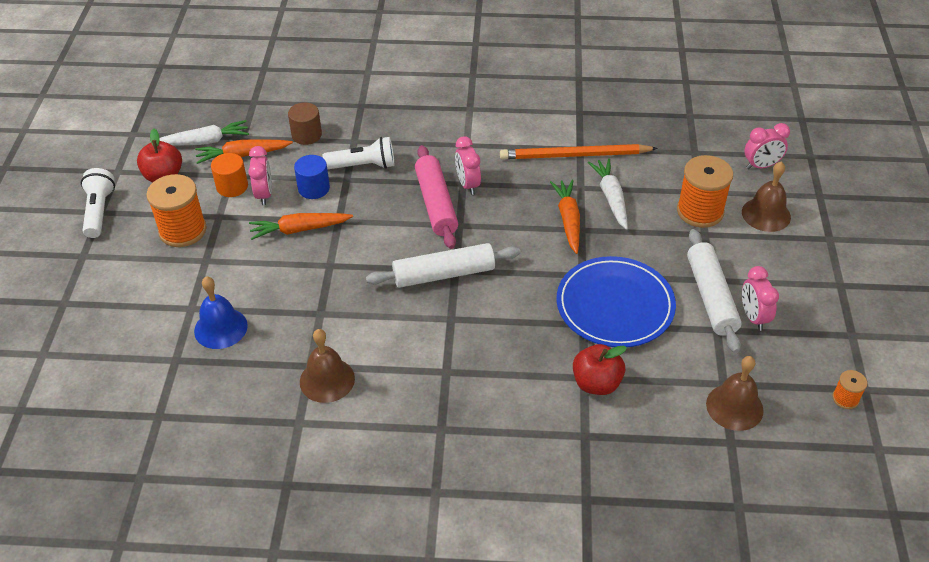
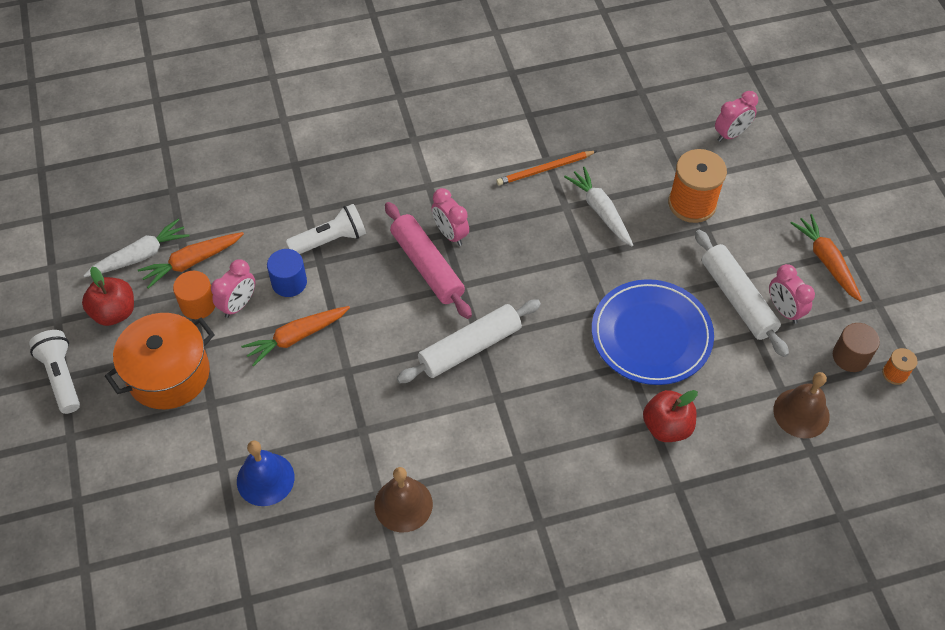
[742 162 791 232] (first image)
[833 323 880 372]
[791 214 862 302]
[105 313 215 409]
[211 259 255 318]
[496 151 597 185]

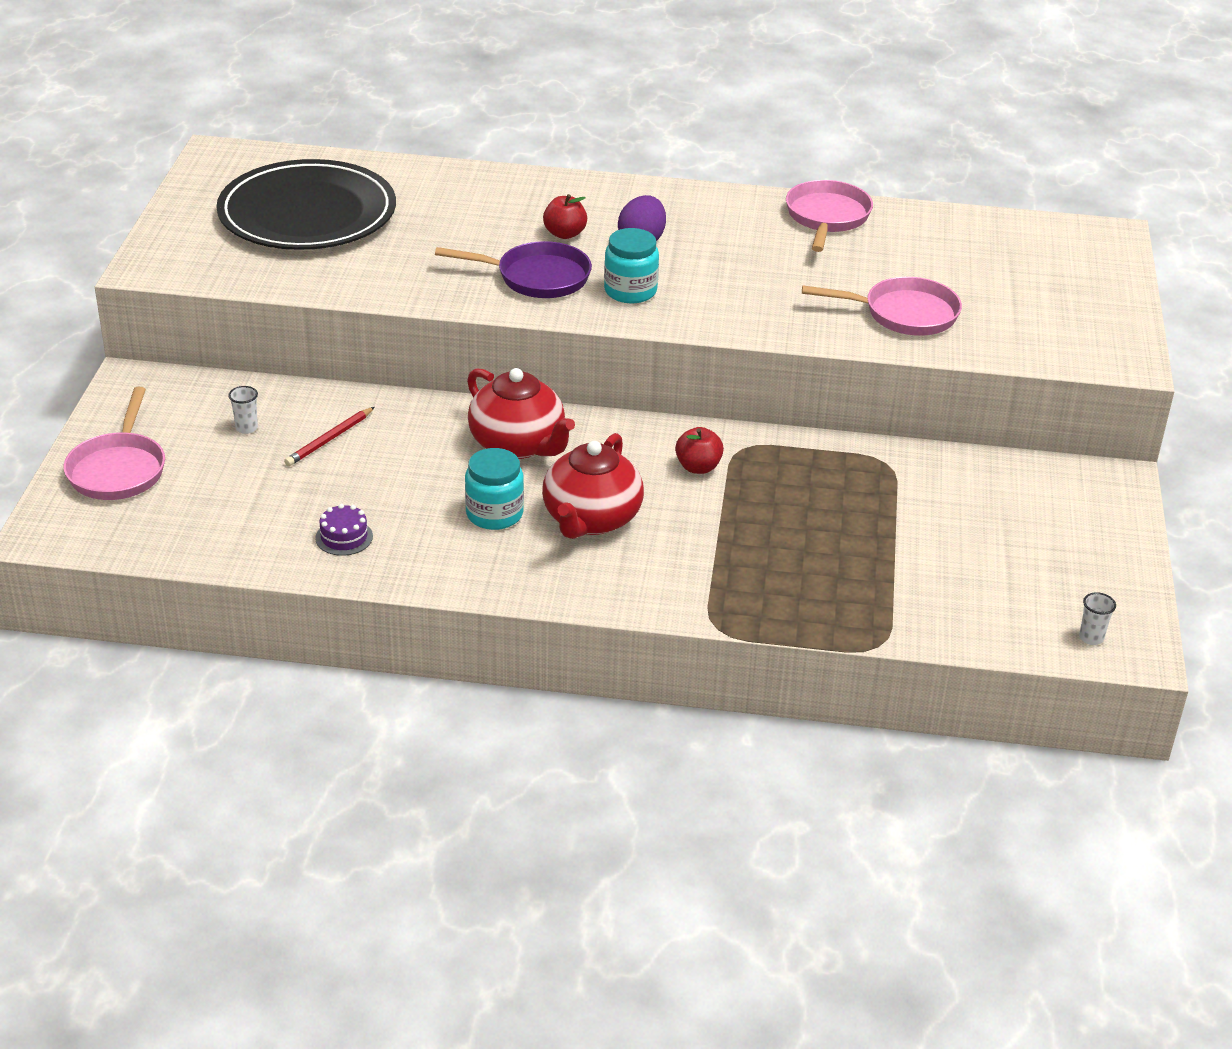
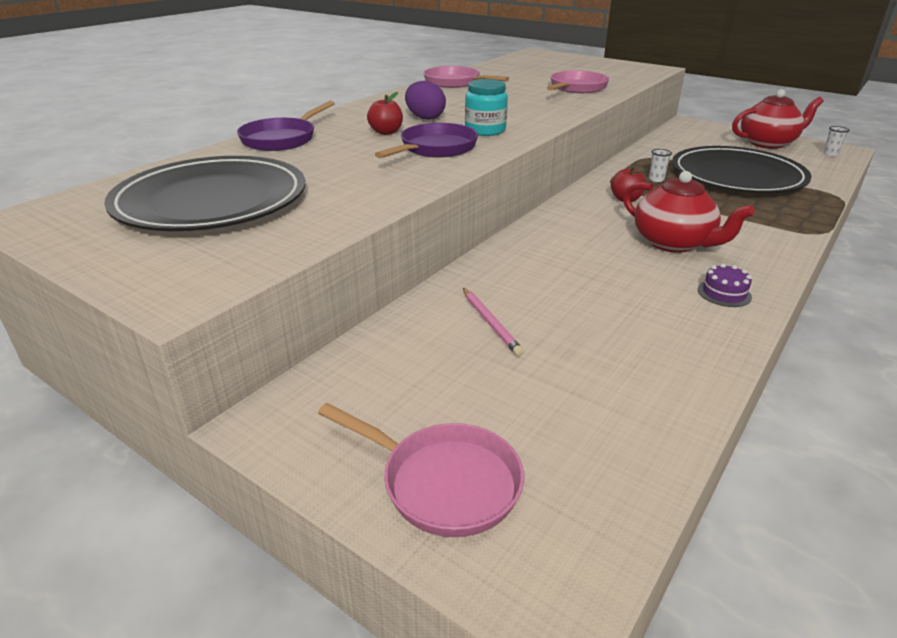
[465 448 524 530] (first image)
[237 101 335 151]
[672 146 811 193]
[649 149 672 182]
[698 264 752 307]
[732 89 824 149]
[463 288 524 356]

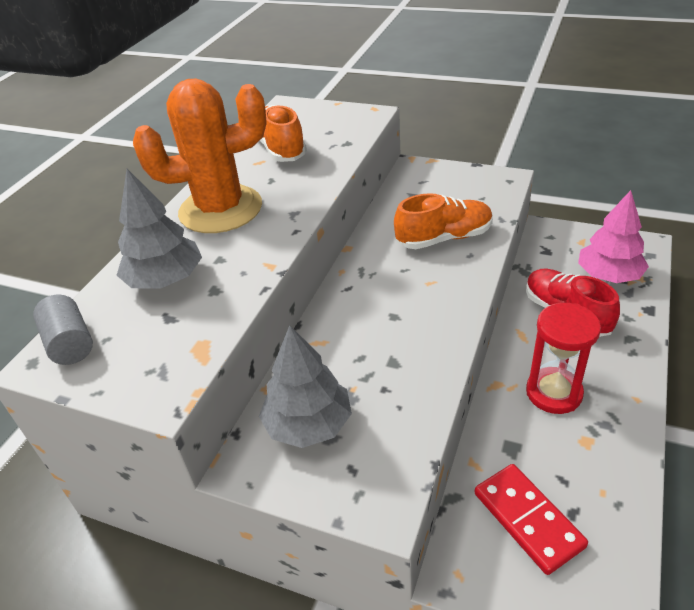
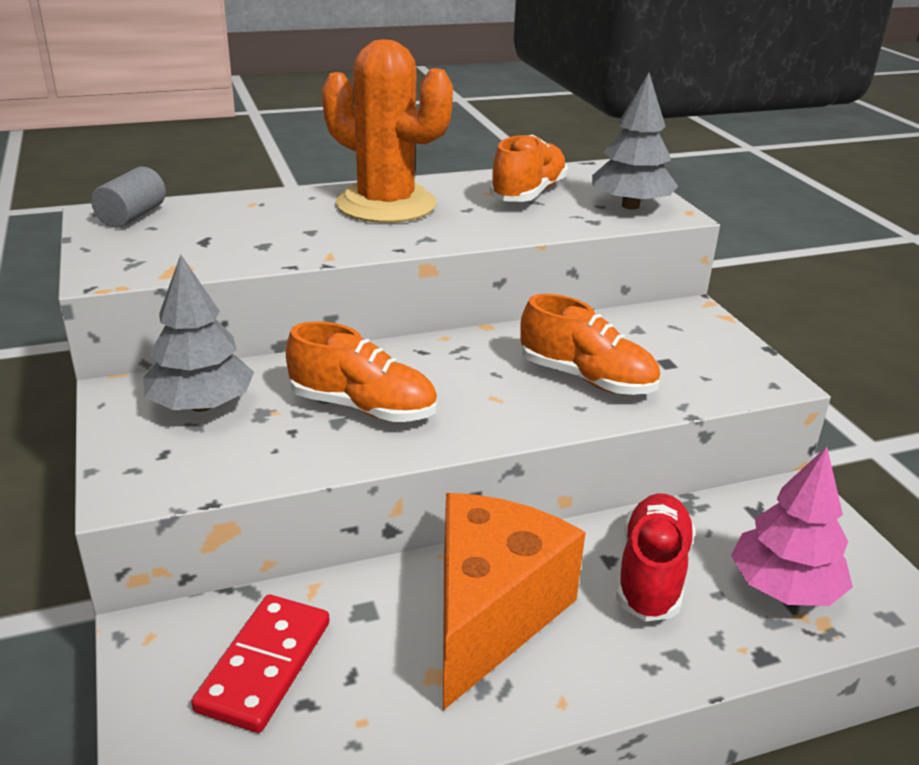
[286 321 437 422]
[592 73 678 210]
[443 493 586 711]

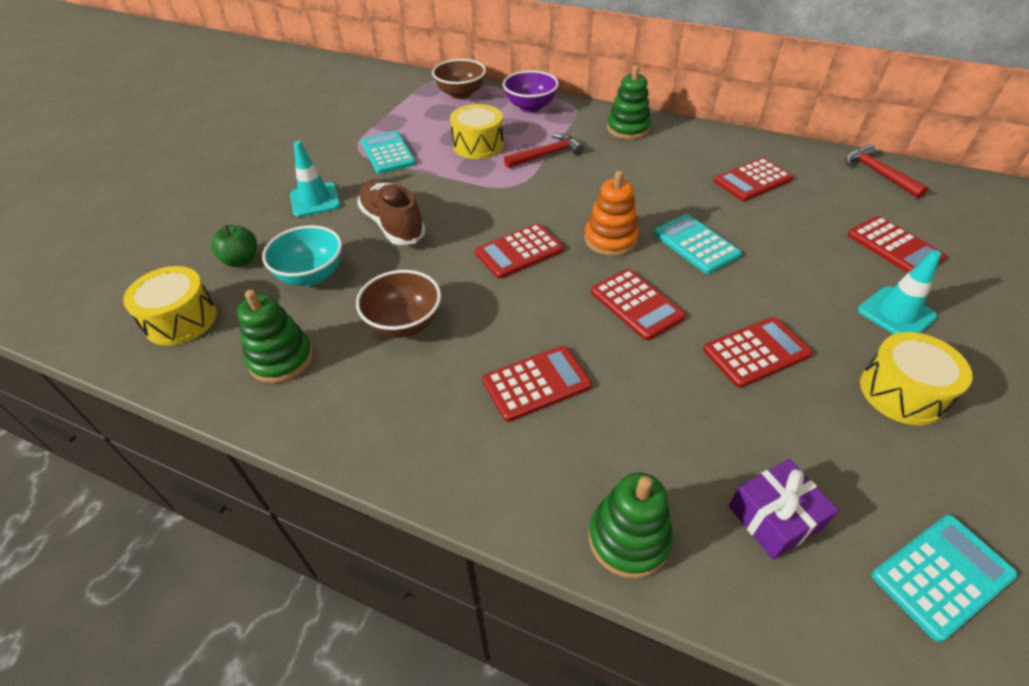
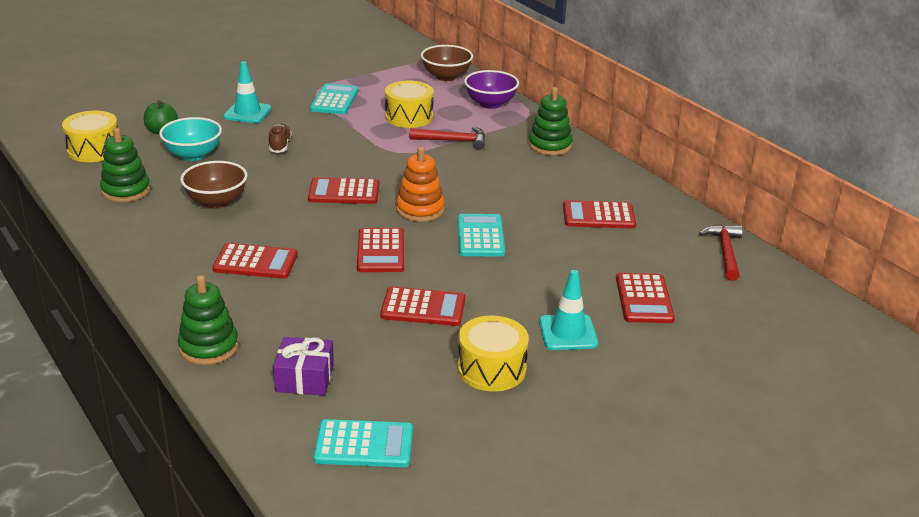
[269 124 292 153]

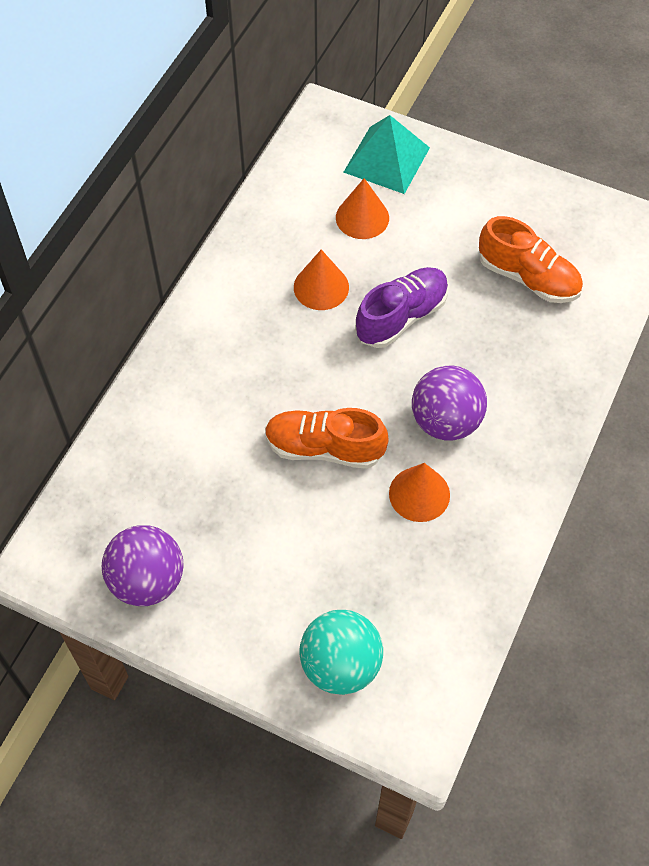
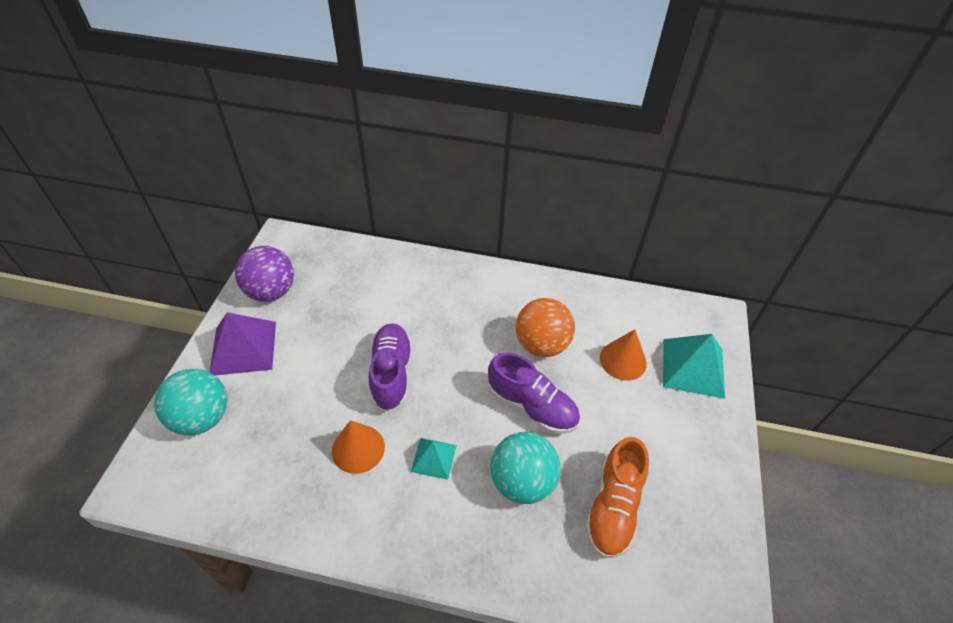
[210 312 276 376]
[490 432 561 504]
[516 298 575 357]
[411 438 457 480]
[368 323 412 412]

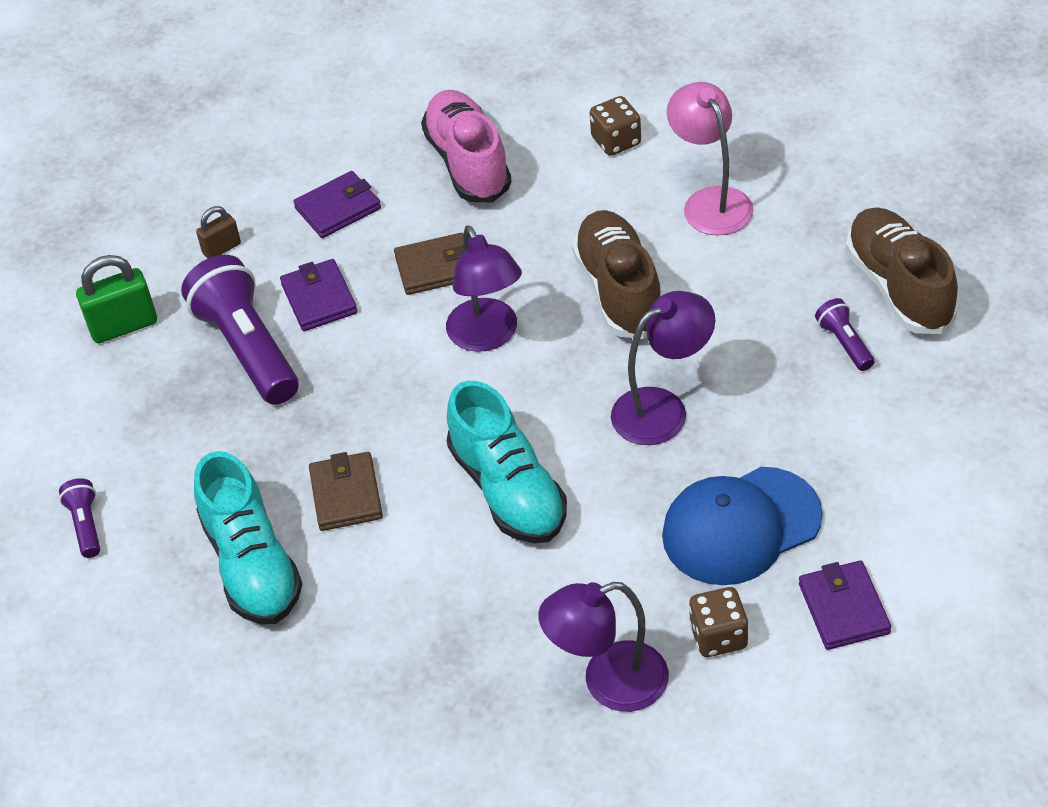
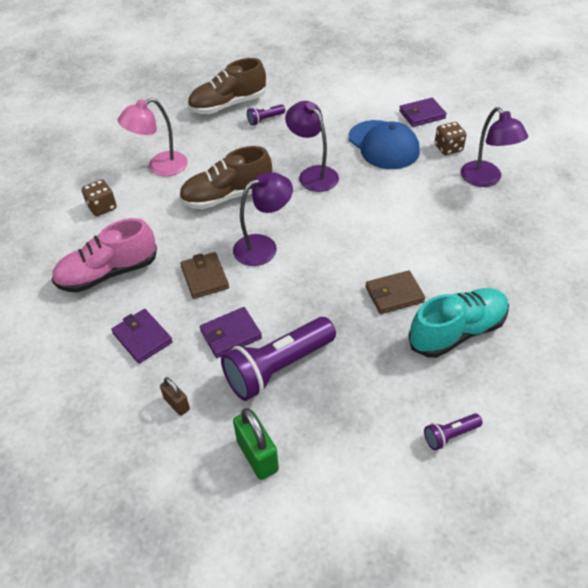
[447 381 567 543] (first image)

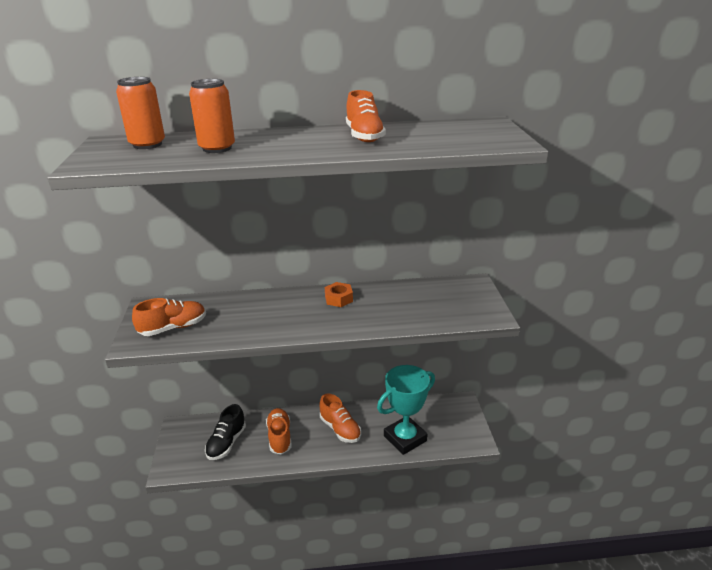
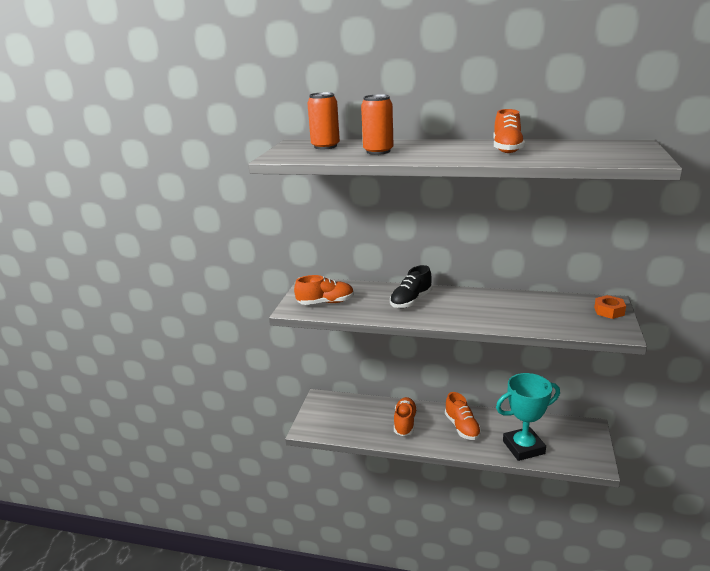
[390 265 432 308]
[594 295 626 319]

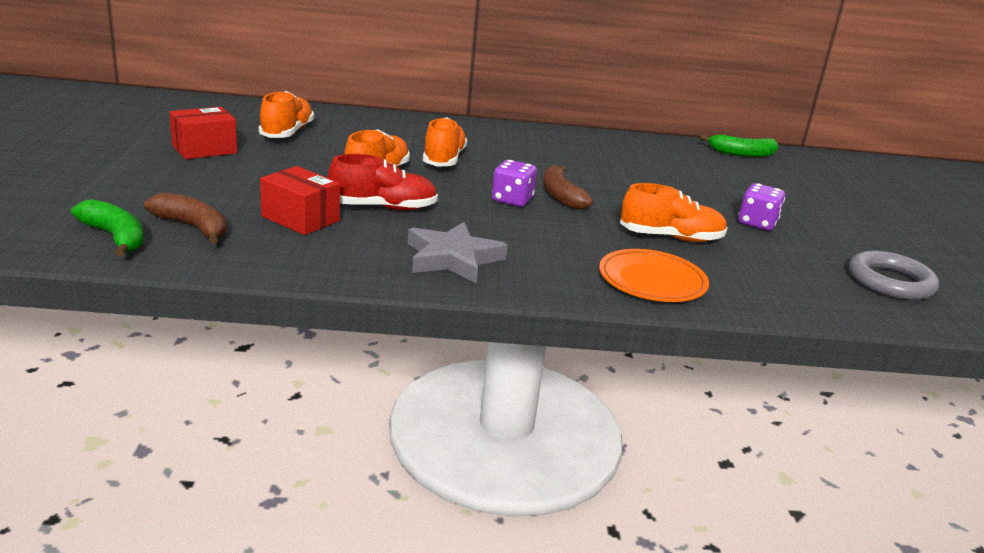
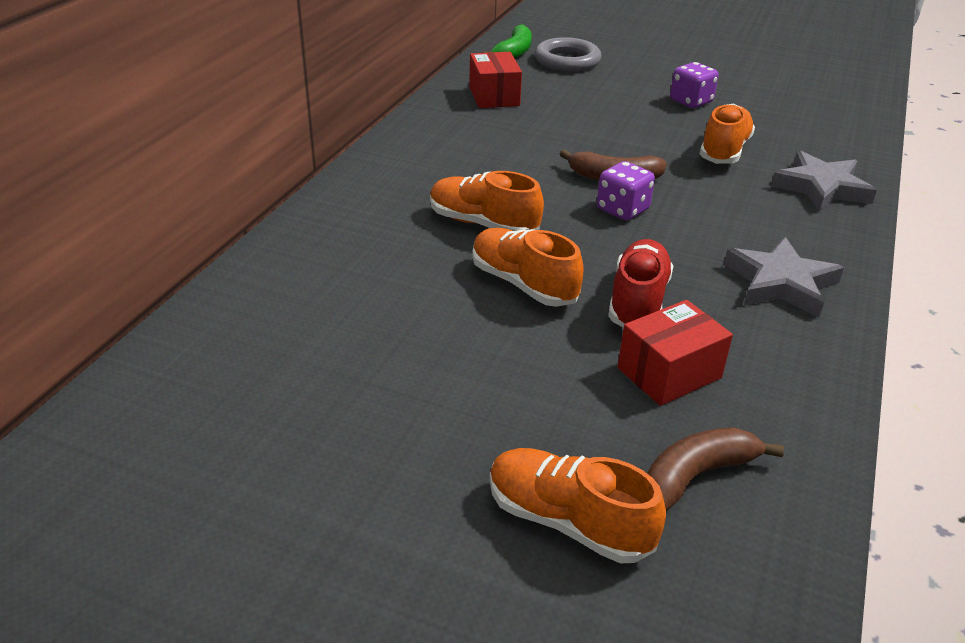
[71 199 144 257] (first image)
[469 52 522 108]
[490 448 666 563]
[535 37 602 72]
[771 150 877 212]

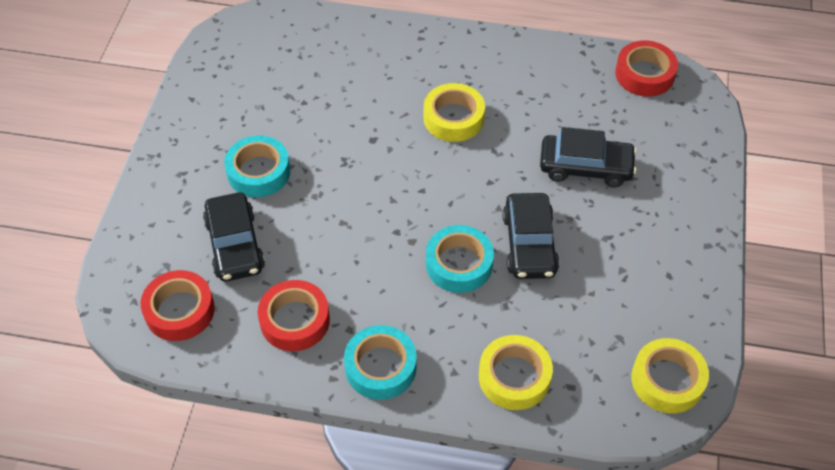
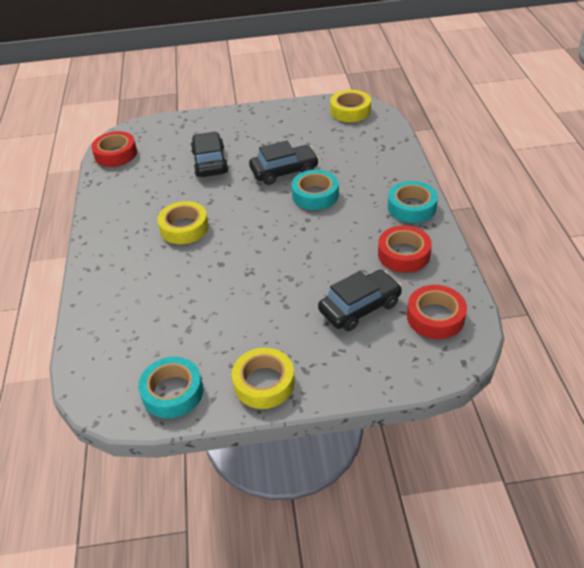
[138 357 203 419]
[232 348 295 409]

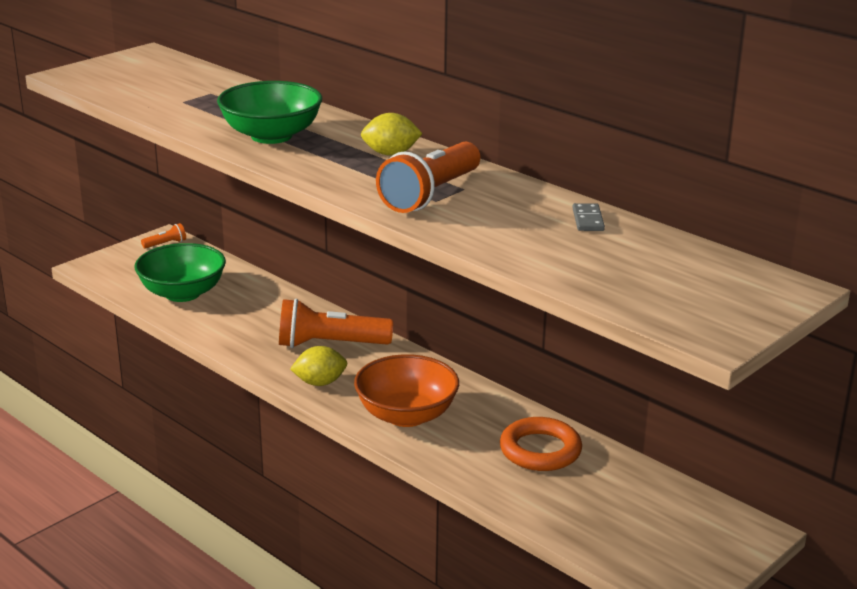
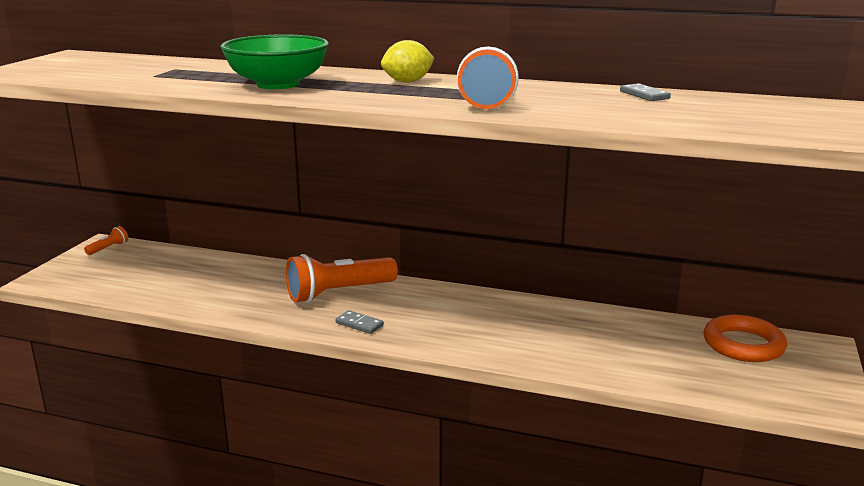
[135 243 226 302] (first image)
[354 354 459 427] (first image)
[704 315 787 362]
[336 310 384 334]

